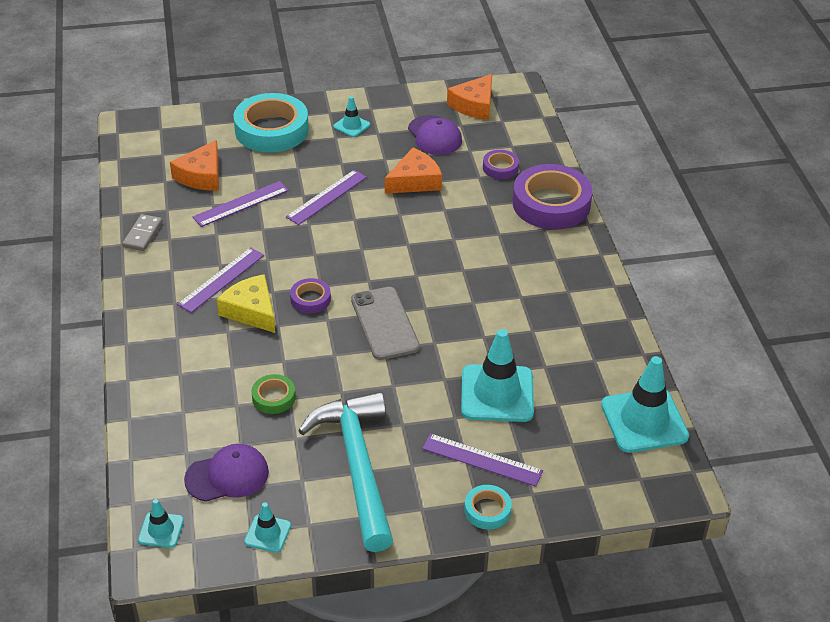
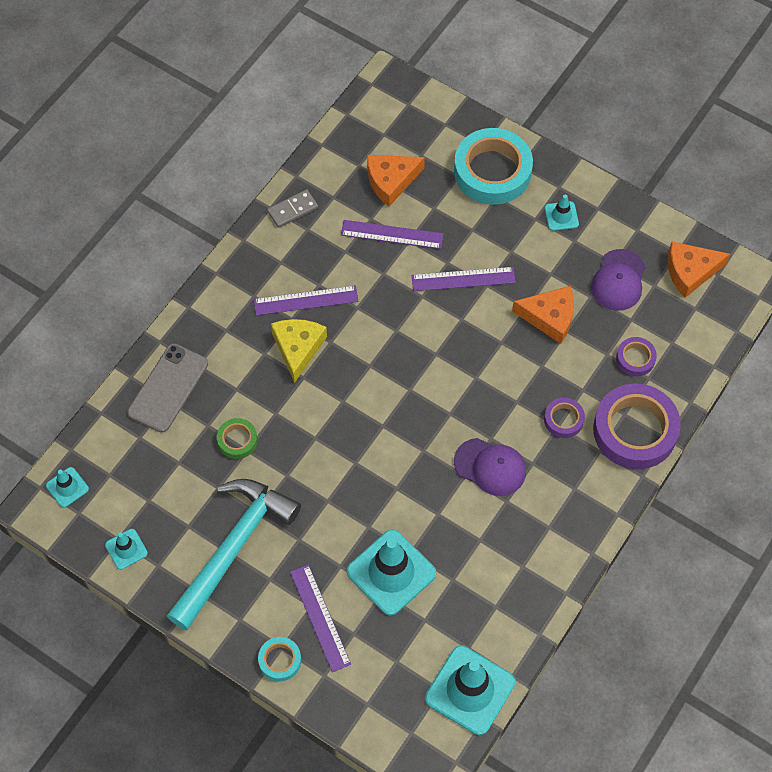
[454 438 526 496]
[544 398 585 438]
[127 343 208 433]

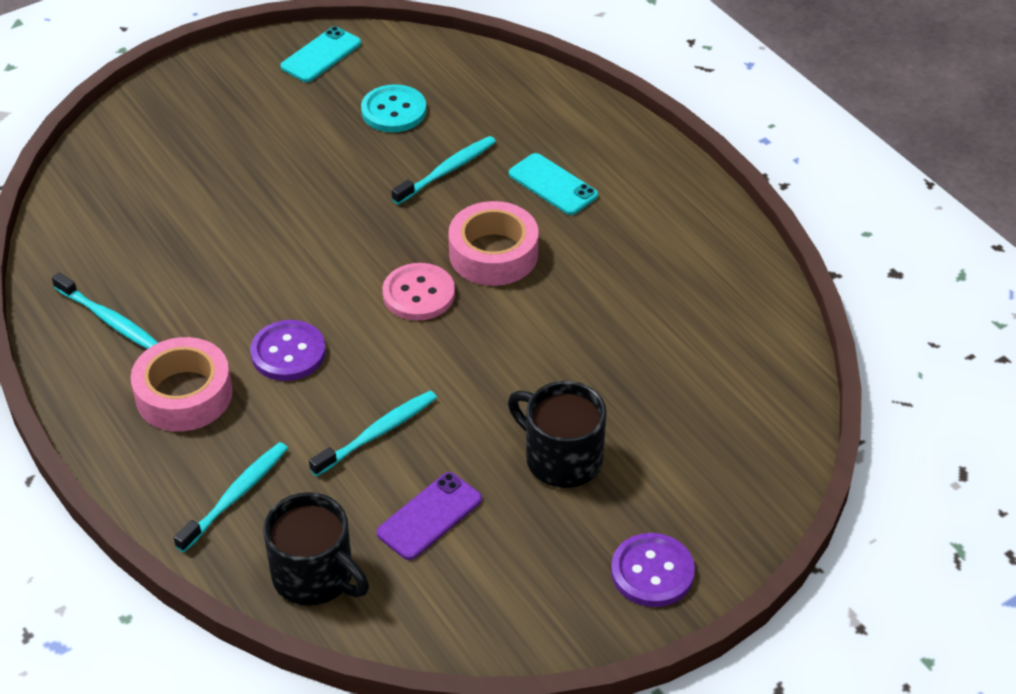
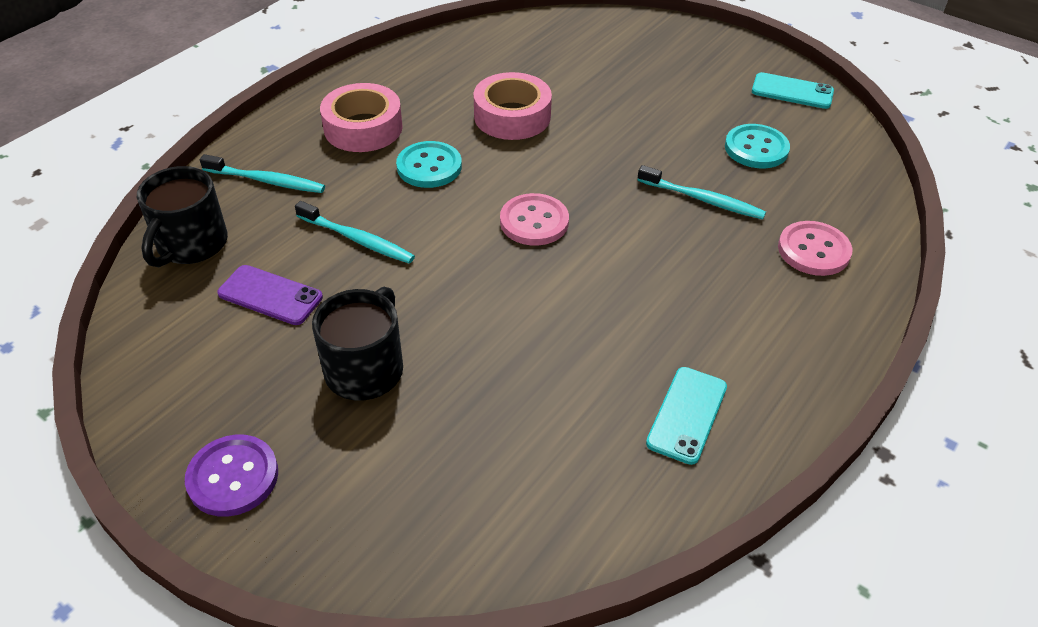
[52 273 158 349] (first image)
[778 221 852 276]
[473 72 552 140]
[646 367 727 465]
[396 141 462 188]

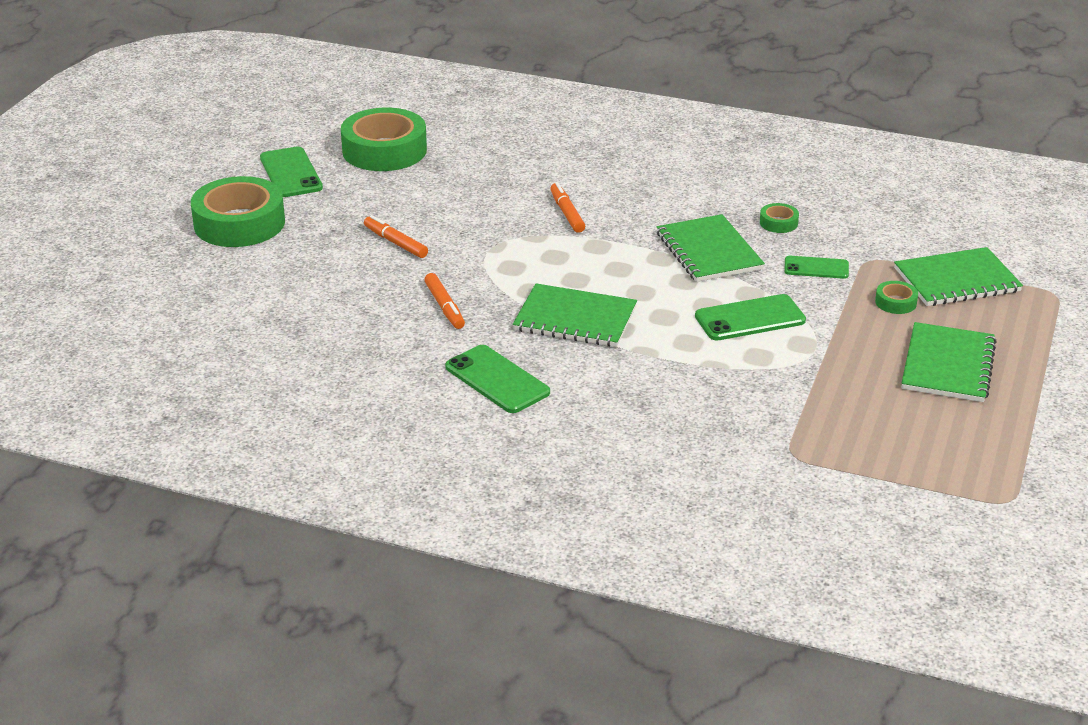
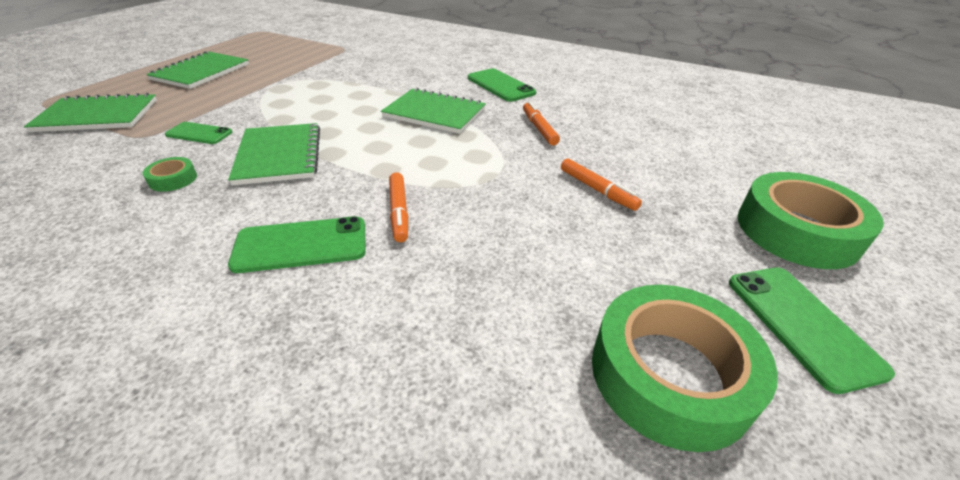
[875 281 918 314] (first image)
[228 216 366 273]

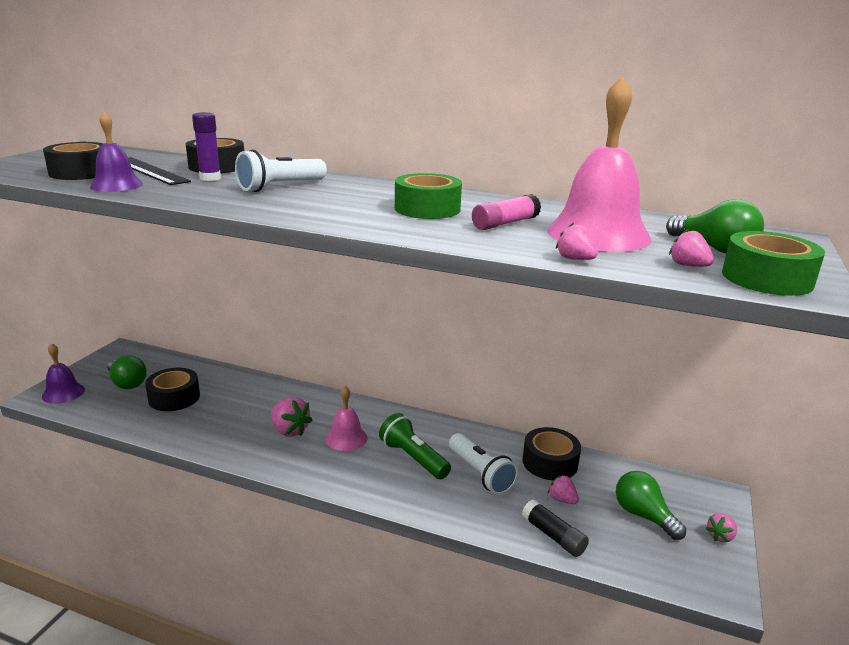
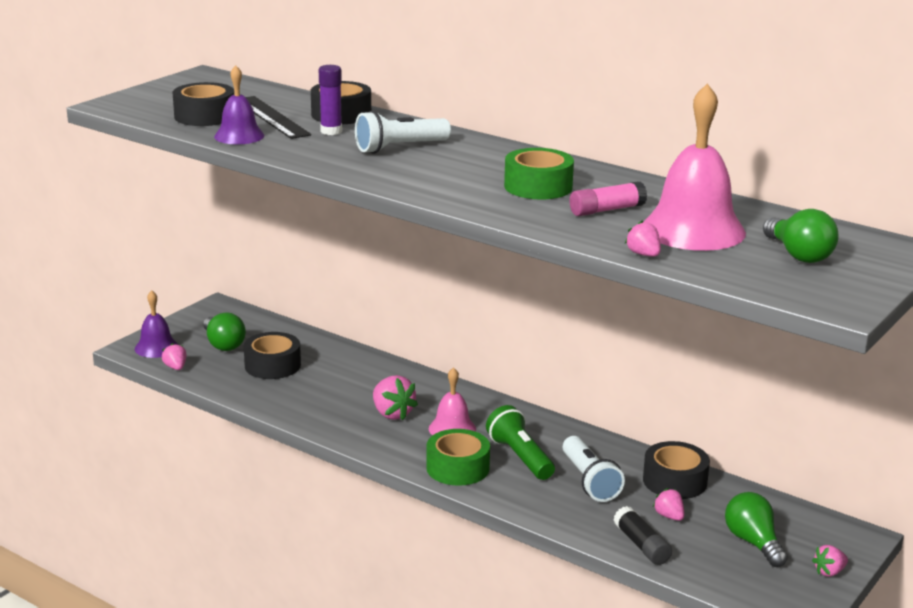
[162 343 187 370]
[426 429 490 486]

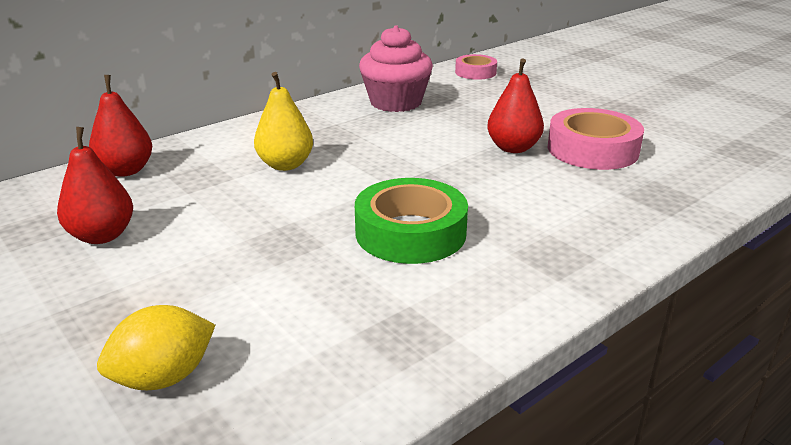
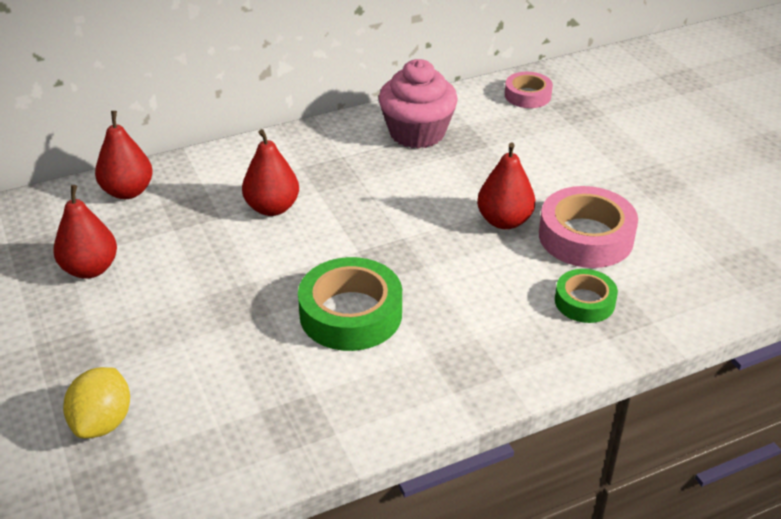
[555 269 618 323]
[242 129 299 216]
[63 367 130 439]

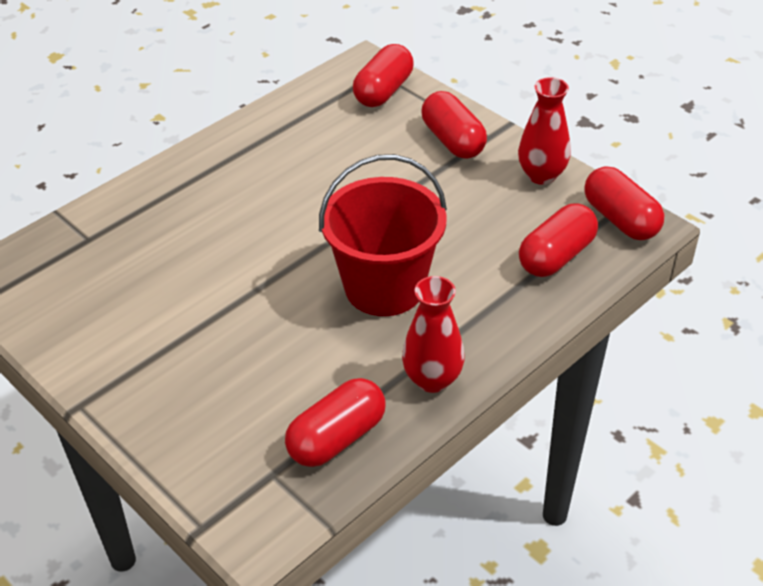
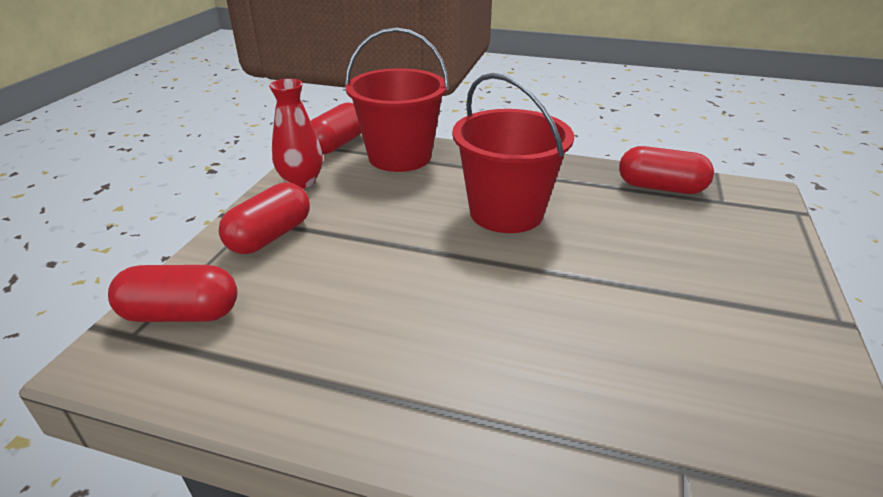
[402 276 465 393] (first image)
[345 27 449 172]

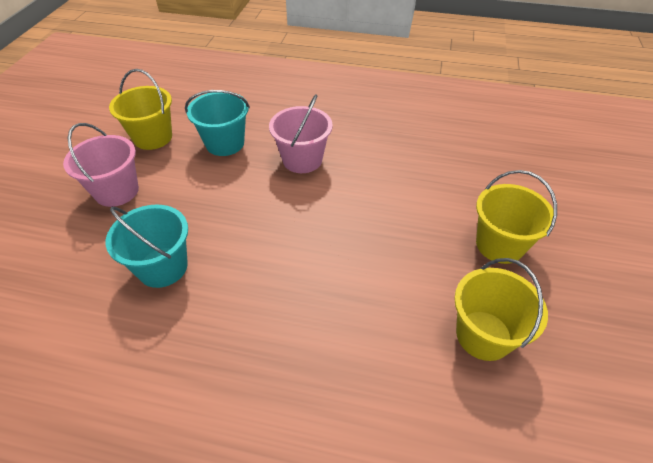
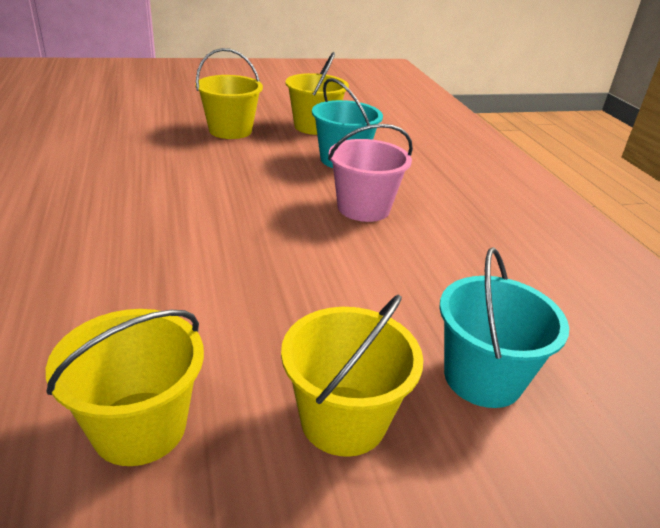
[439 247 569 408]
[195 48 263 139]

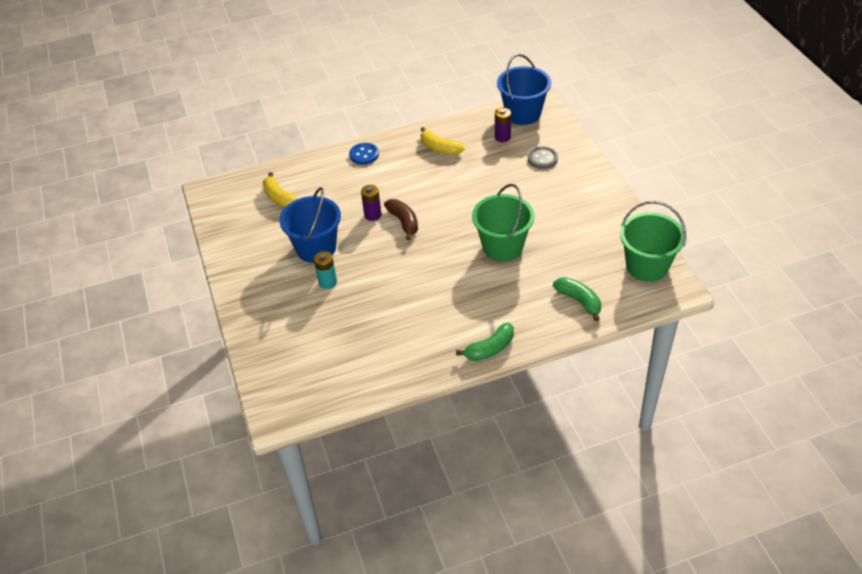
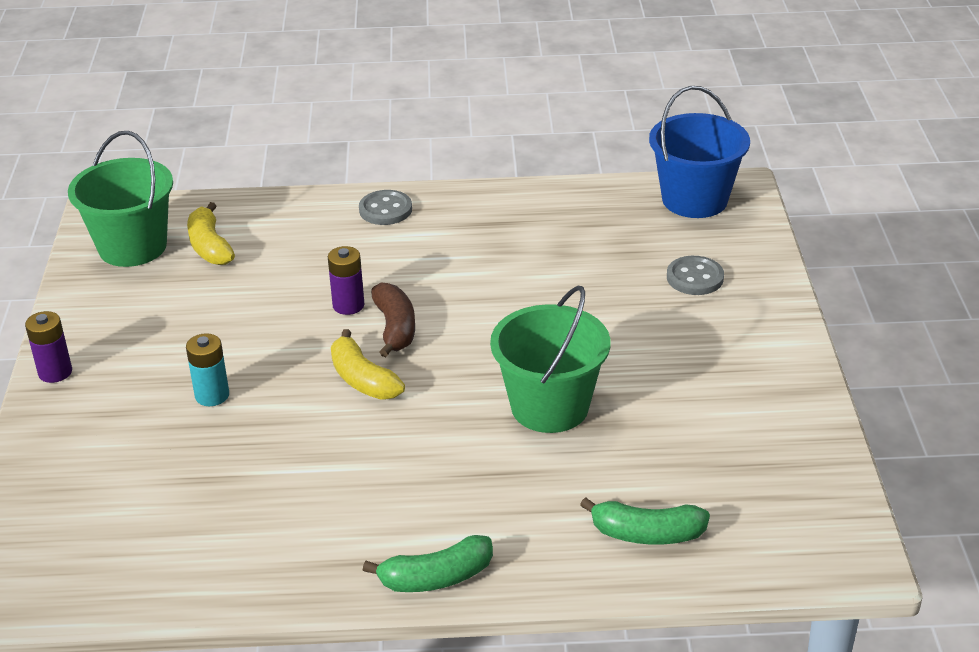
[279 187 341 263] (first image)
[331 329 405 399]
[25 311 72 383]
[68 131 173 267]
[359 190 412 225]
[580 497 710 545]

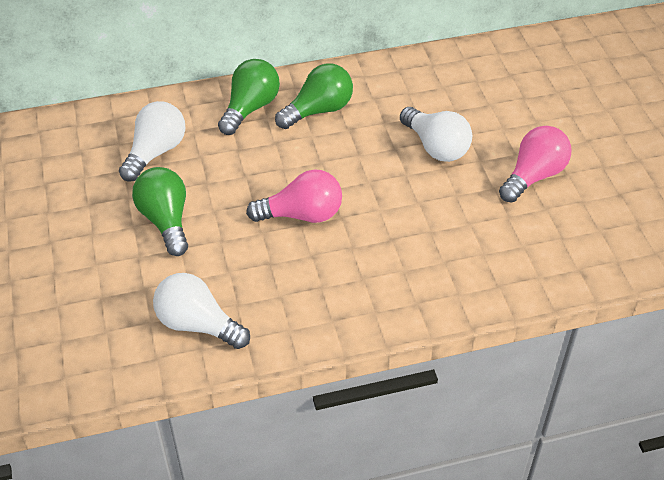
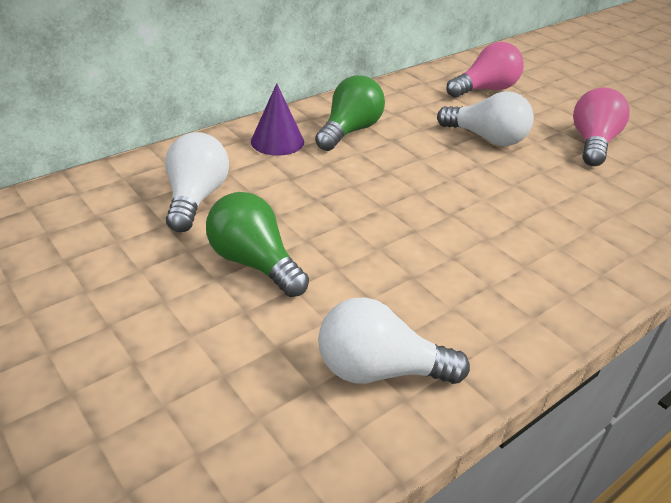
[446 42 524 98]
[251 83 304 156]

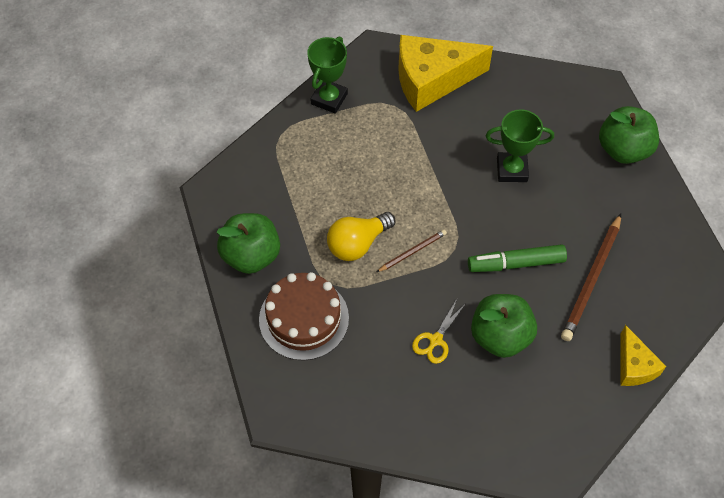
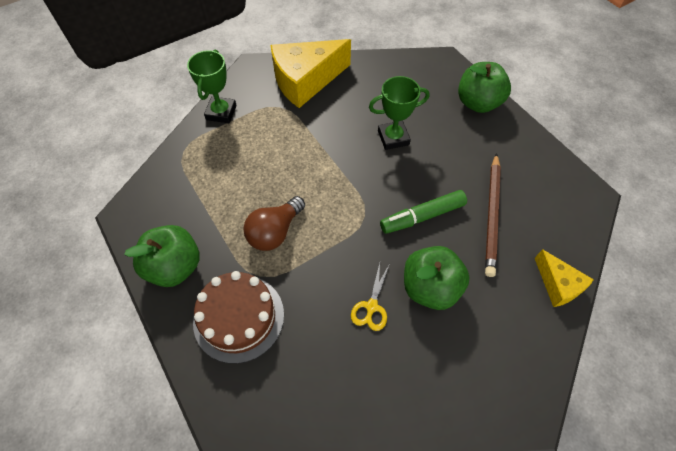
[377 230 447 272] (first image)
[243 196 305 251]

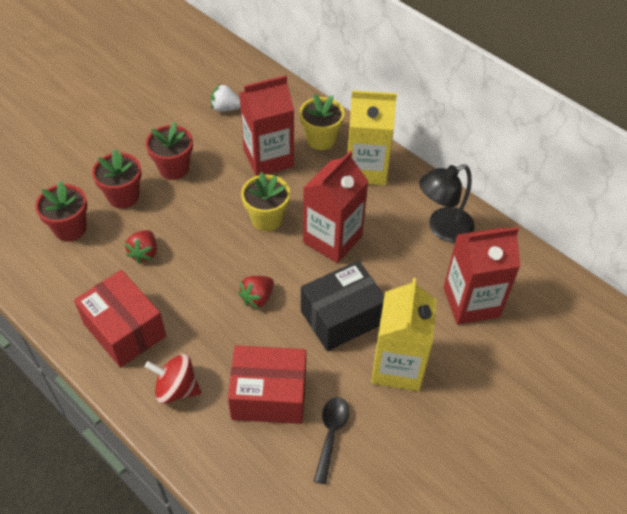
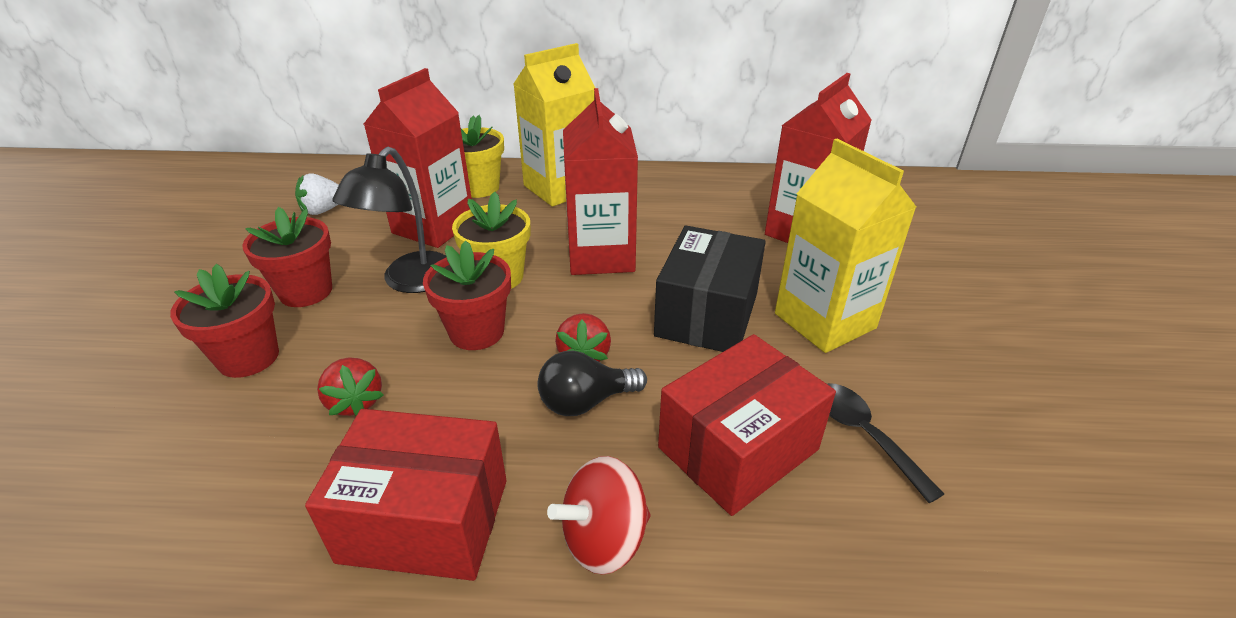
[537 350 647 416]
[423 241 511 350]
[332 147 446 293]

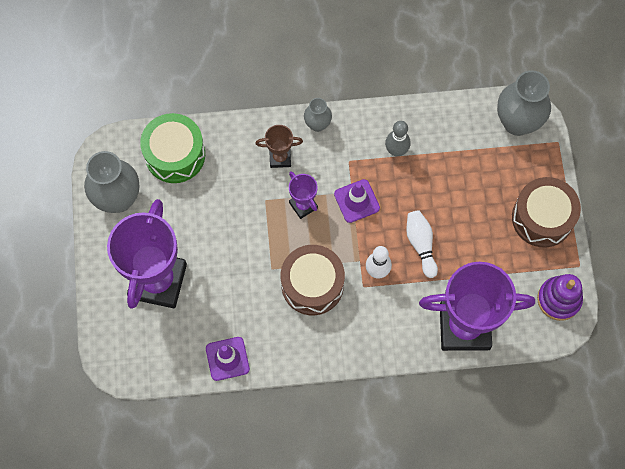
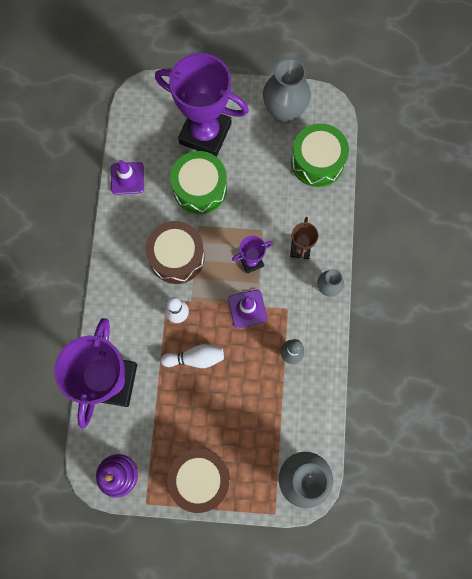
[170 151 227 214]

